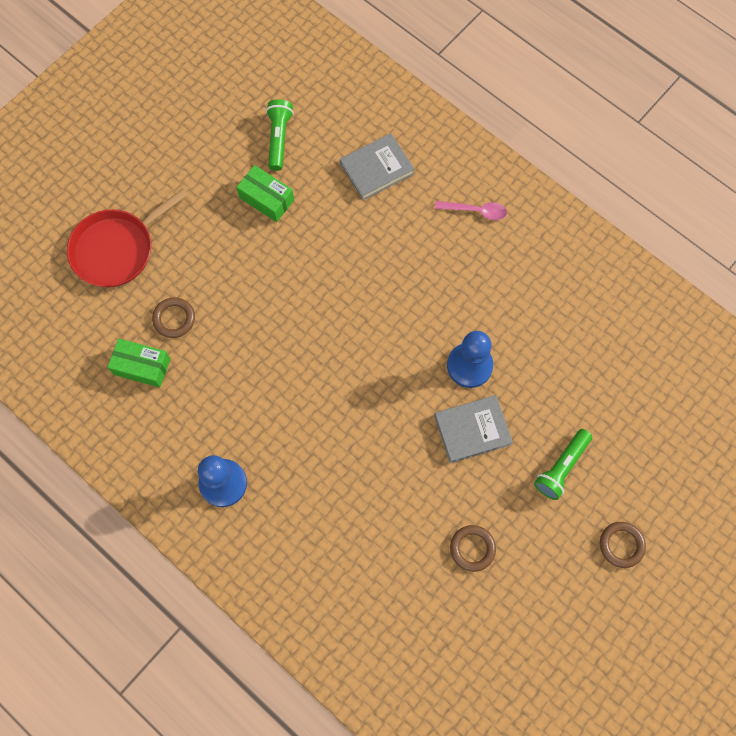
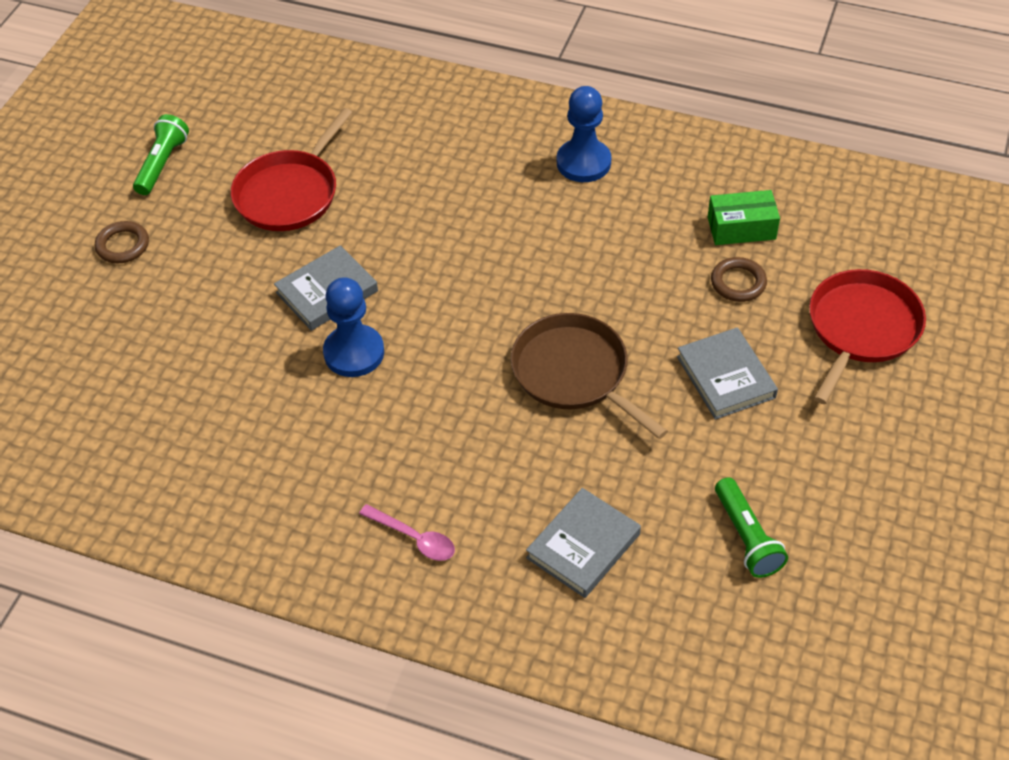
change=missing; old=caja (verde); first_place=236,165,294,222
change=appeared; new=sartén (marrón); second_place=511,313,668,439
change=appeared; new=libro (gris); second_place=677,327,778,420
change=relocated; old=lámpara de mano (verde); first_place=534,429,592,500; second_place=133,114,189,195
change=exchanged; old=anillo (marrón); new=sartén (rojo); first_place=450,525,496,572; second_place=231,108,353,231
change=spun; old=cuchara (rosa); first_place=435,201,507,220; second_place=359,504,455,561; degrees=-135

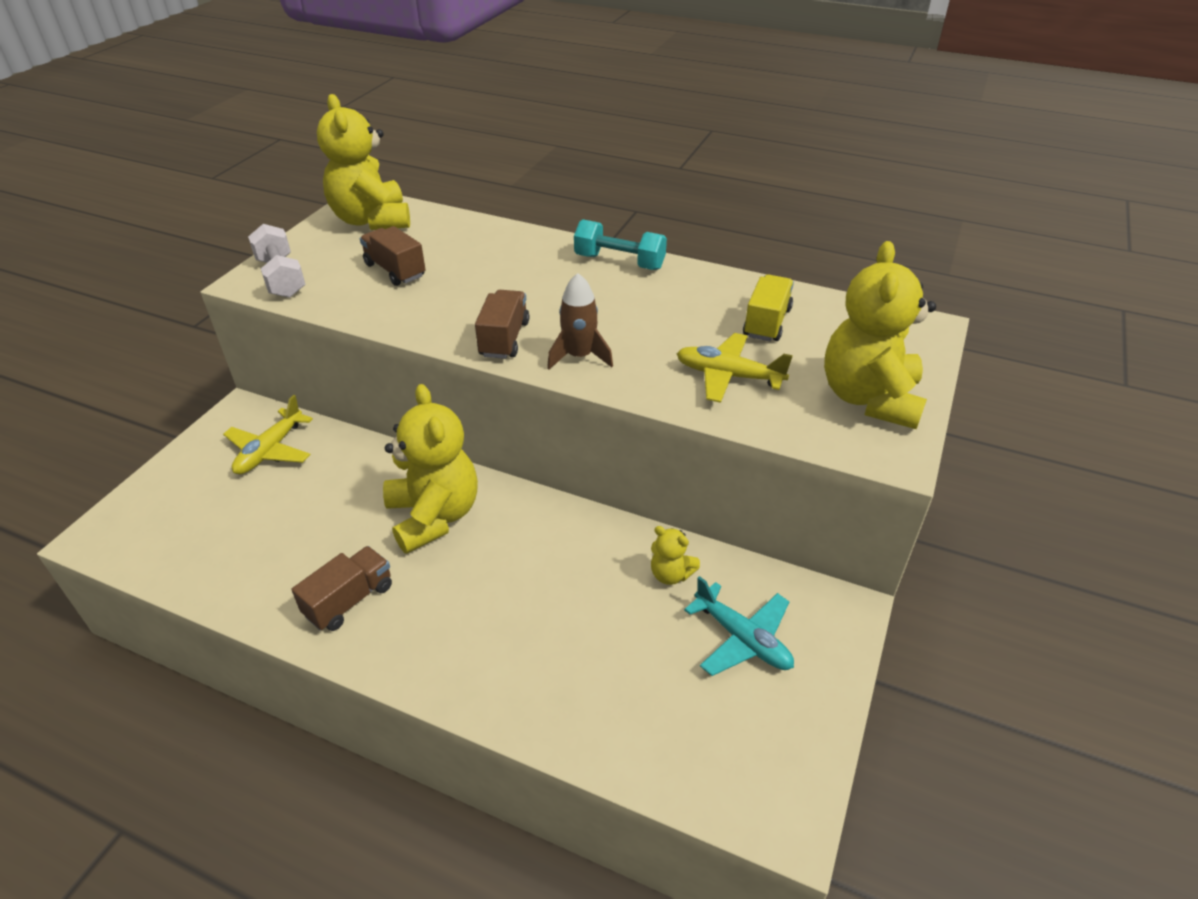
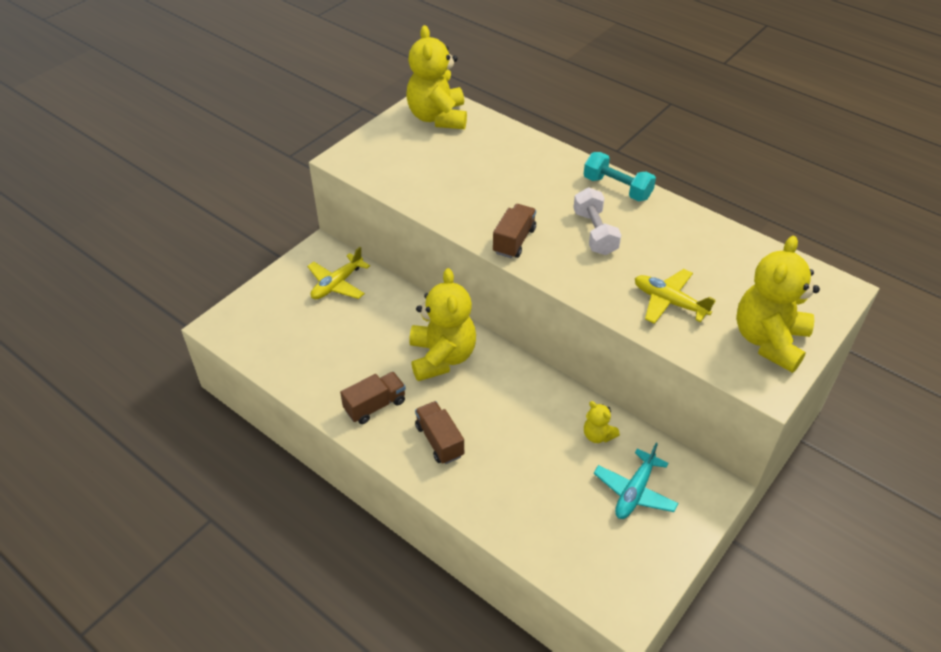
change=missing; old=cohete (marrón); first_place=547,273,613,370
change=missing; old=camión (amarillo); first_place=743,274,794,341
change=relocated; old=mancuerna (blanco); first_place=248,224,305,298; second_place=573,188,621,255
change=relocated; old=camión (marrón); first_place=360,226,425,286; second_place=415,401,464,464
change=spun; old=avión (turquesa); first_place=684,576,794,676; second_place=594,443,679,519; degrees=60

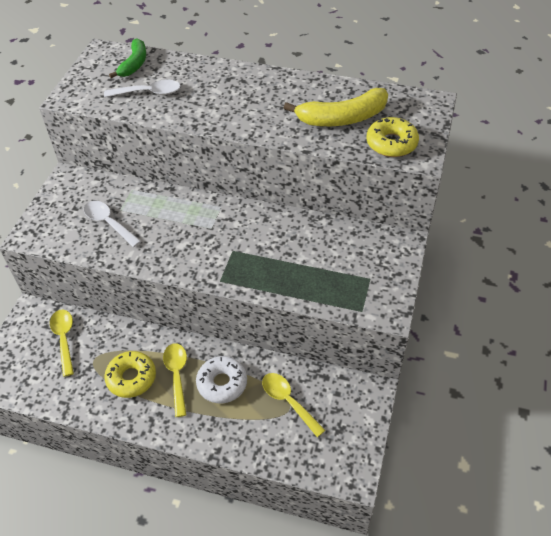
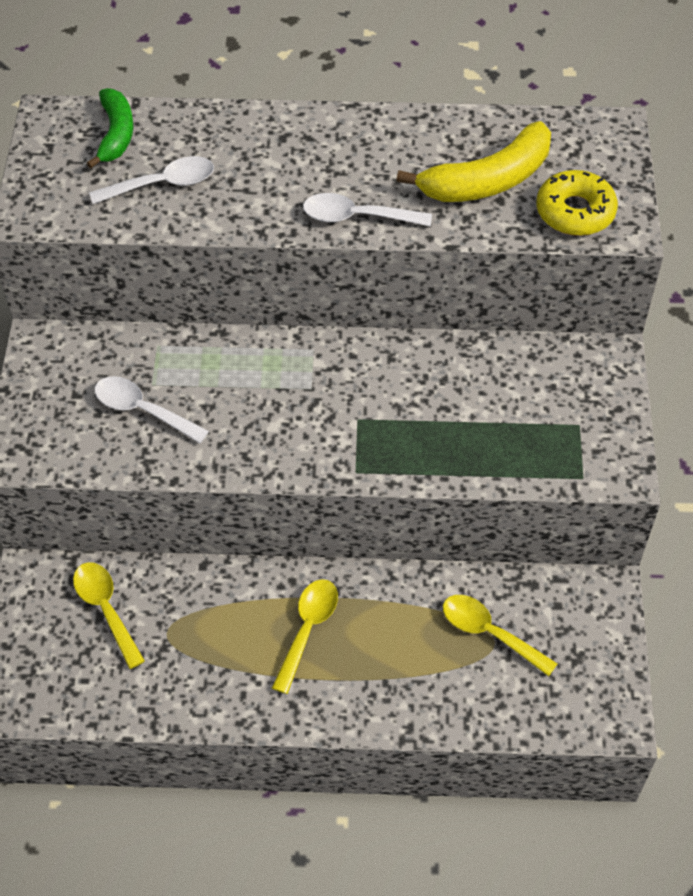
change=missing; old=rosquilla (amarillo); first_place=104,351,156,398
change=missing; old=rosquilla (blanco); first_place=196,356,247,403
change=appeared; new=cuchara (blanco); second_place=303,193,432,227
change=spun; old=cuchara (amarillo); first_place=163,343,187,417; second_place=272,579,338,694; degrees=45

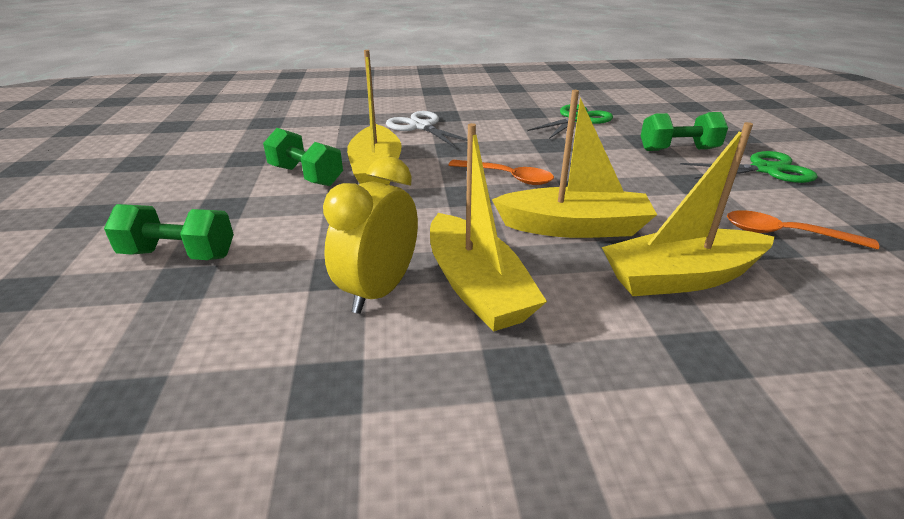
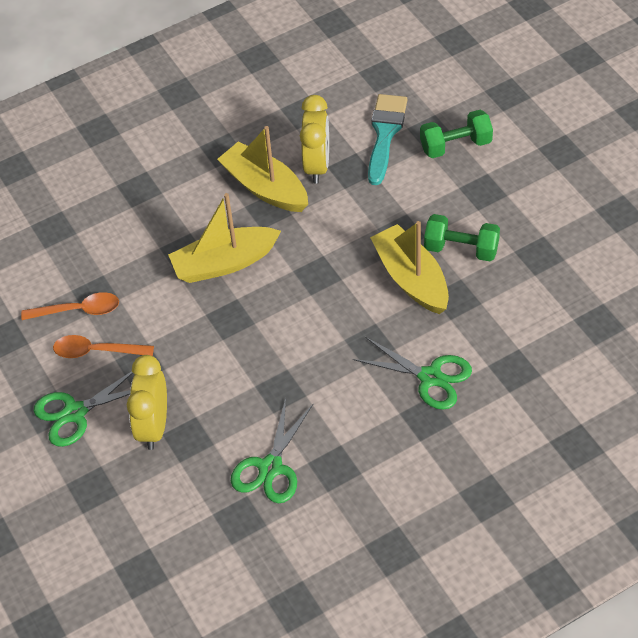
change=missing; old=barco (amarillo); first_place=602,122,774,296
change=appeared; new=pincel (turquesa); second_place=368,94,407,185
change=relocated; old=cuchara (naranja); first_place=449,160,554,185; second_place=53,335,154,358
change=exchanged; old=mancuerna (verde); new=despertador (amarillo); first_place=641,112,728,151; second_place=127,355,167,450
change=colour; old=tijeras (blanco); new=tijeras (verde); first_place=386,111,468,149; second_place=353,337,472,410

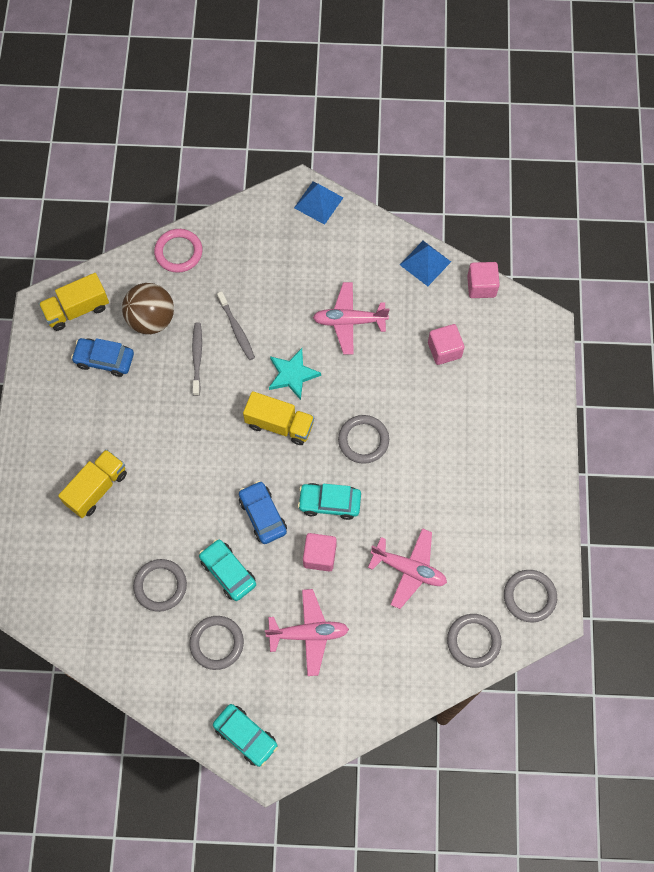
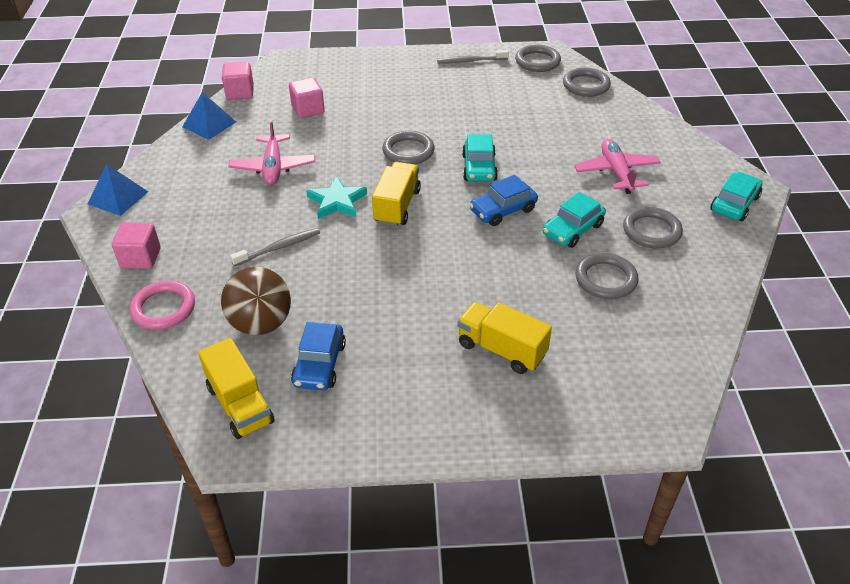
change=missing; old=avión (rosa); first_place=368,528,447,609
change=relocated; old=cepillo de dientes (gris); first_place=192,322,202,396; second_place=437,50,509,63
change=relocated; old=cubo (rosa); first_place=303,533,337,571; second_place=112,222,161,269

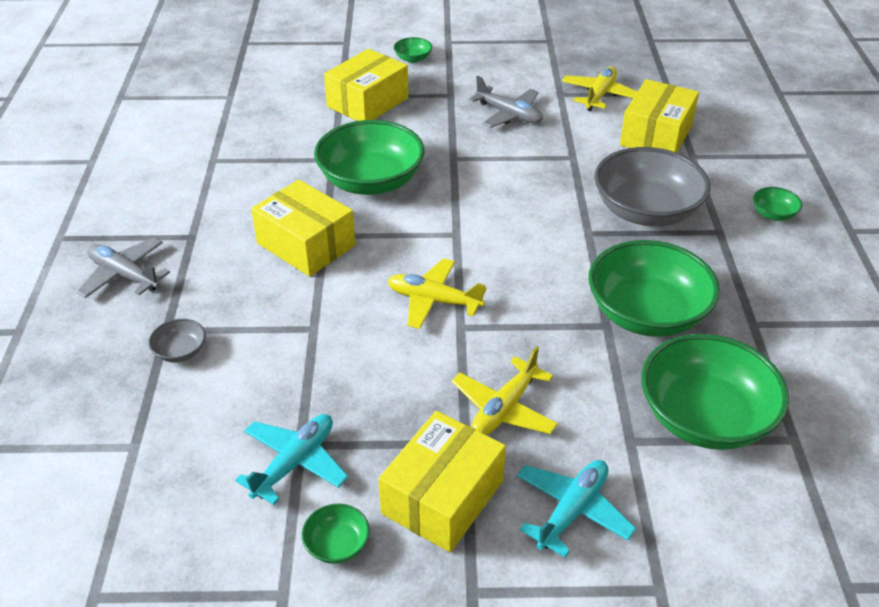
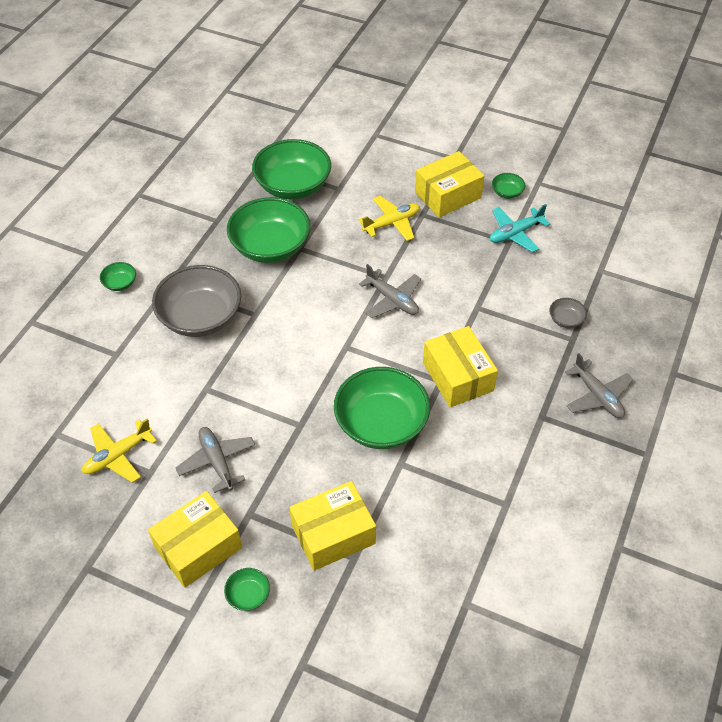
change=missing; old=avión (turquesa); first_place=517,460,636,557
change=relocated; old=caja (amarillo); first_place=620,79,699,153; second_place=148,491,242,588
change=colour; old=avión (amarillo); new=avión (gris); first_place=387,258,487,329; second_place=359,264,421,318

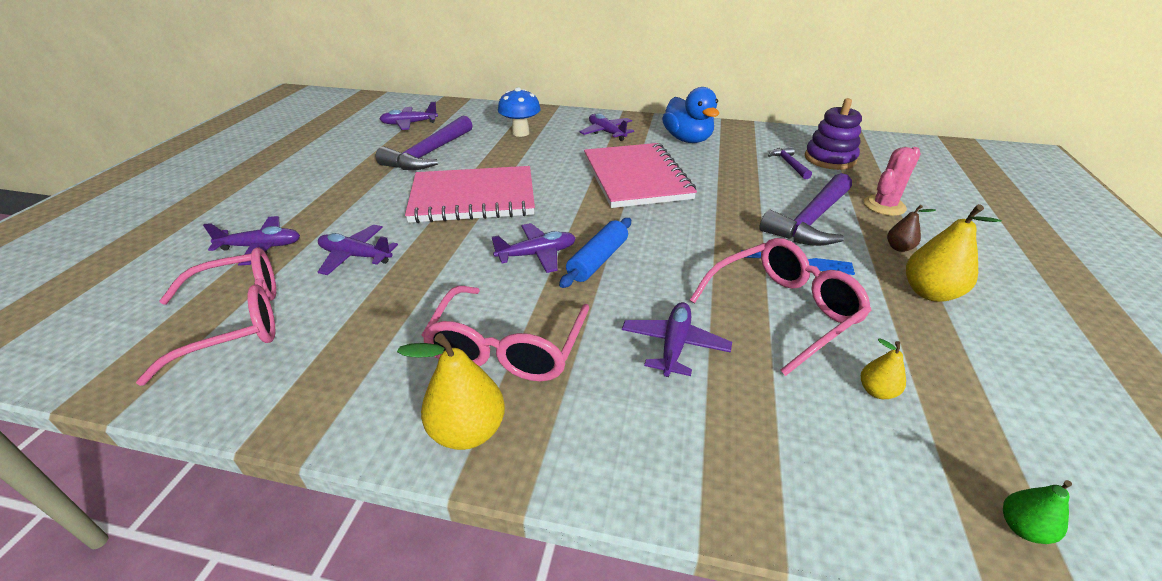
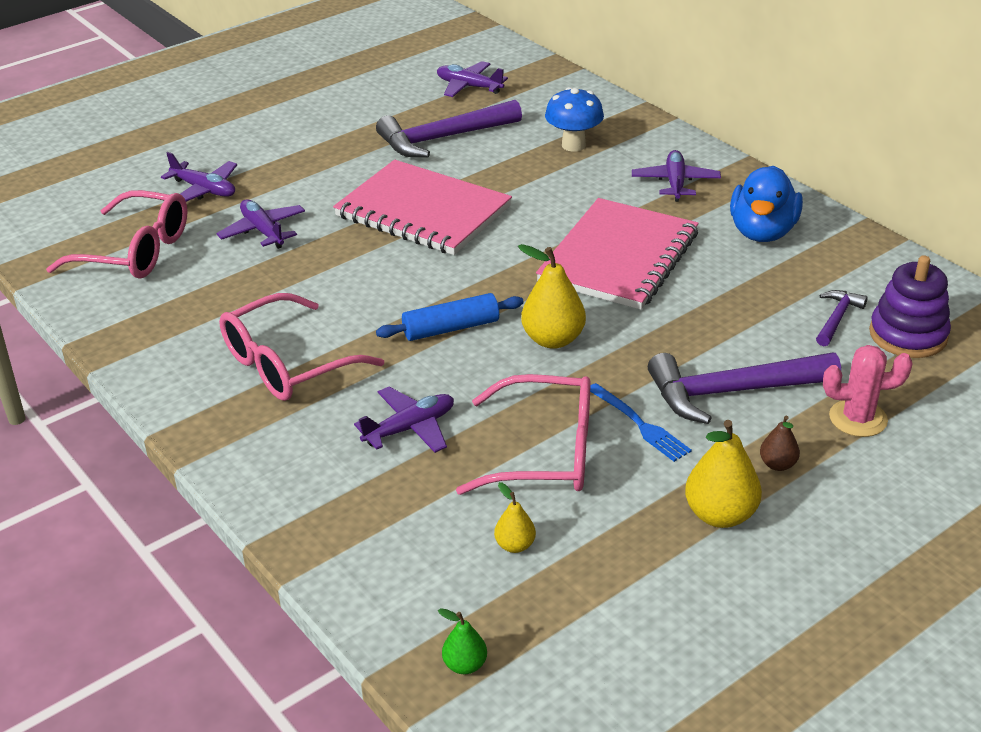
change=missing; old=avión (morado); first_place=492,223,576,273
change=relocated; old=pera (amarillo); first_place=397,333,505,450; second_place=518,244,586,349

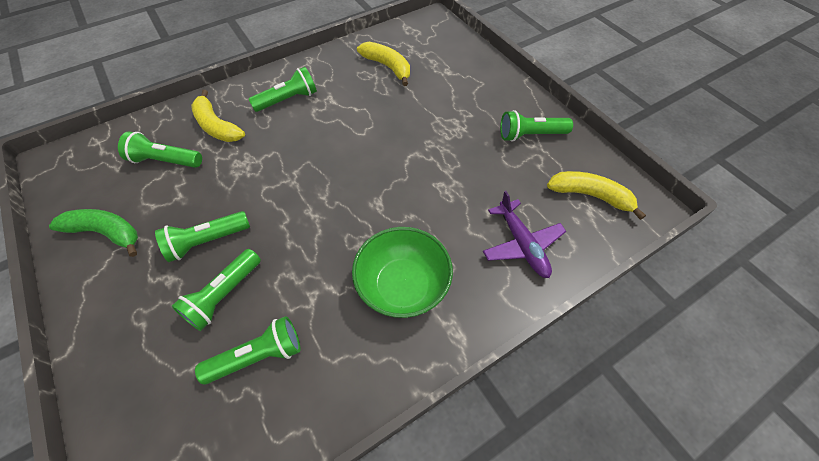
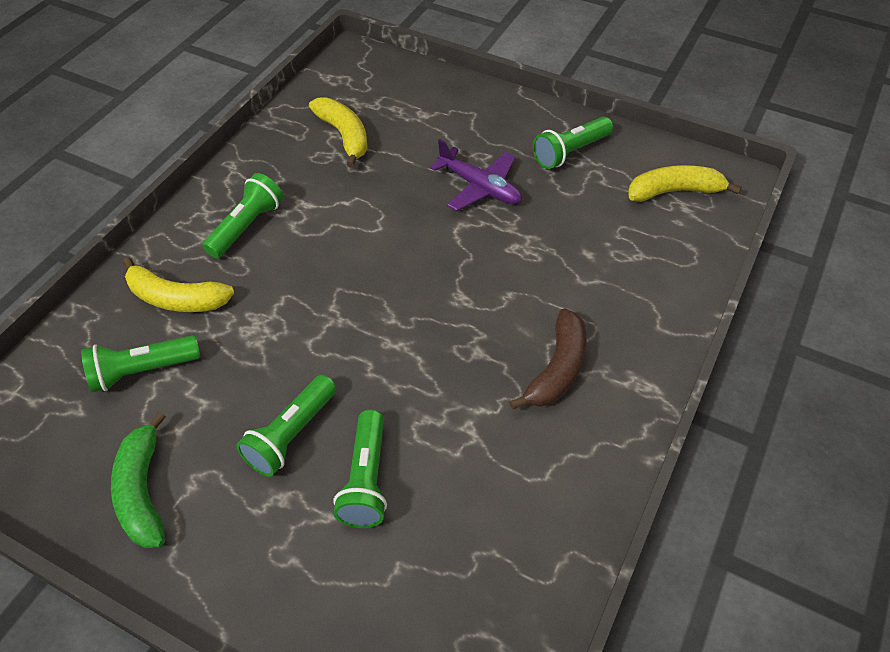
change=missing; old=lámpara de mano (verde); first_place=195,316,301,385
change=relocated; old=avión (morado); first_place=483,191,566,278; second_place=430,139,522,211
change=exchanged; old=cuenco (verde); new=plátano (marrón); first_place=352,227,453,318; second_place=509,308,586,410
change=spun; old=plátano (verde); first_place=49,209,138,257; second_place=111,412,166,548; degrees=-90
change=spun; old=plátano (amarillo); first_place=357,42,410,86; second_place=309,97,367,168; degrees=45

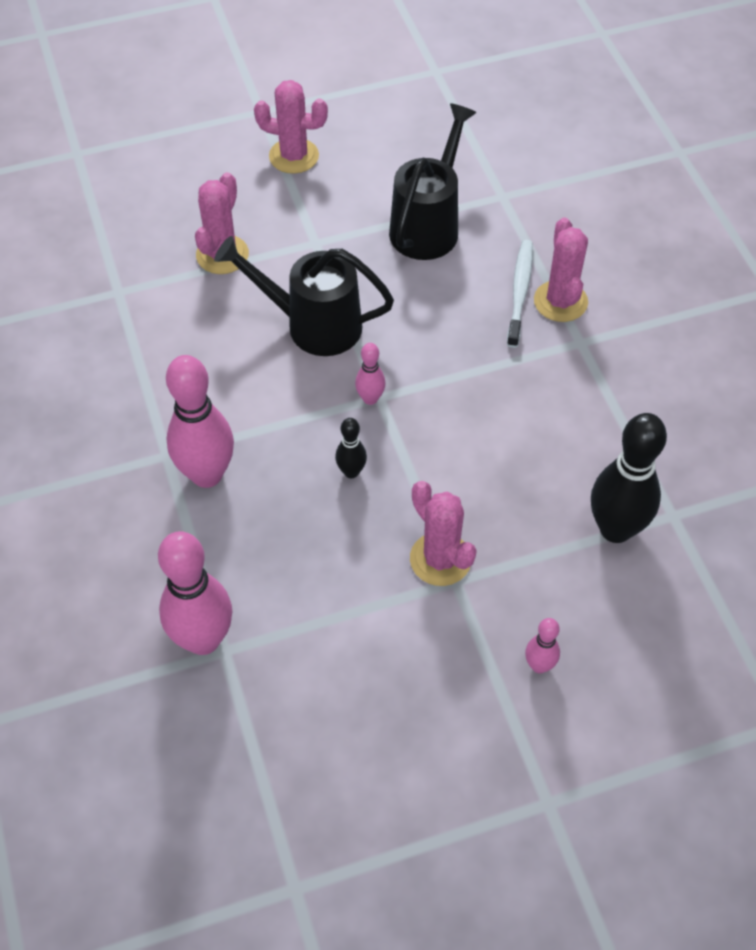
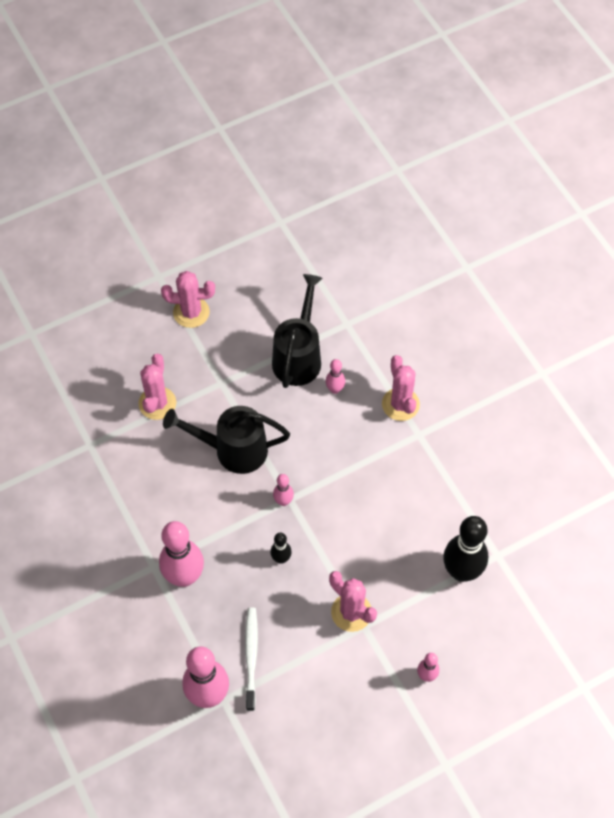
change=appeared; new=bolo (rosa); second_place=325,359,345,394
change=relocated; old=cepillo de dientes (blanco); first_place=507,240,533,348; second_place=245,608,258,711

